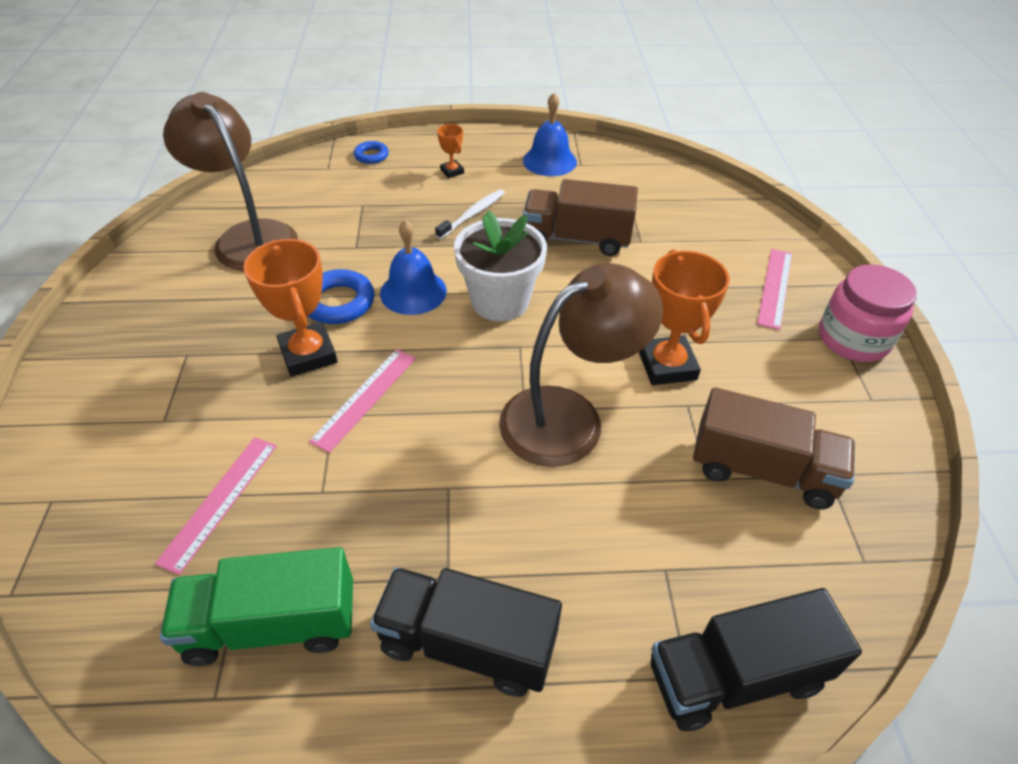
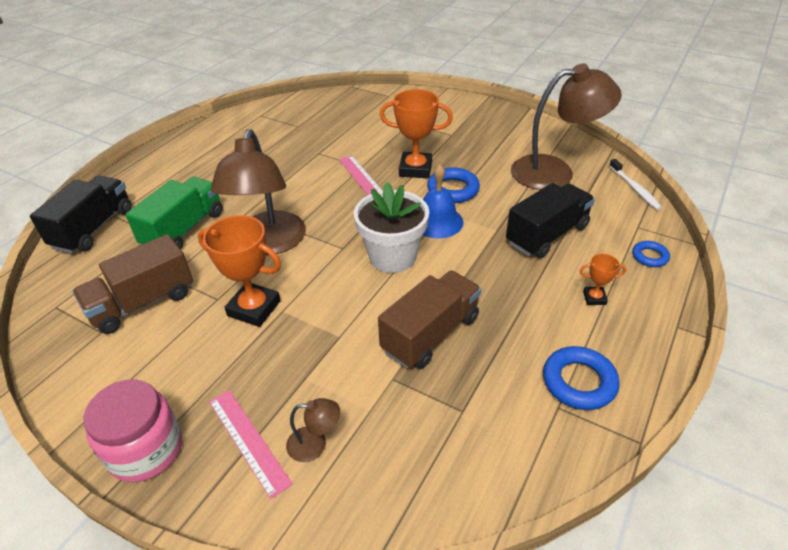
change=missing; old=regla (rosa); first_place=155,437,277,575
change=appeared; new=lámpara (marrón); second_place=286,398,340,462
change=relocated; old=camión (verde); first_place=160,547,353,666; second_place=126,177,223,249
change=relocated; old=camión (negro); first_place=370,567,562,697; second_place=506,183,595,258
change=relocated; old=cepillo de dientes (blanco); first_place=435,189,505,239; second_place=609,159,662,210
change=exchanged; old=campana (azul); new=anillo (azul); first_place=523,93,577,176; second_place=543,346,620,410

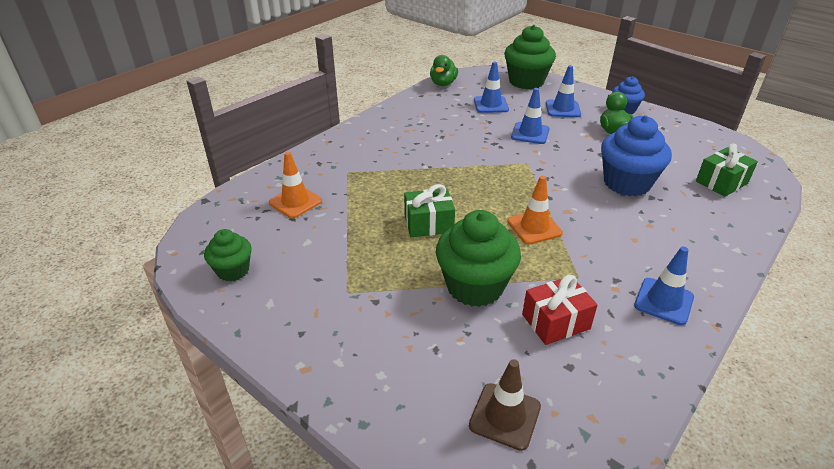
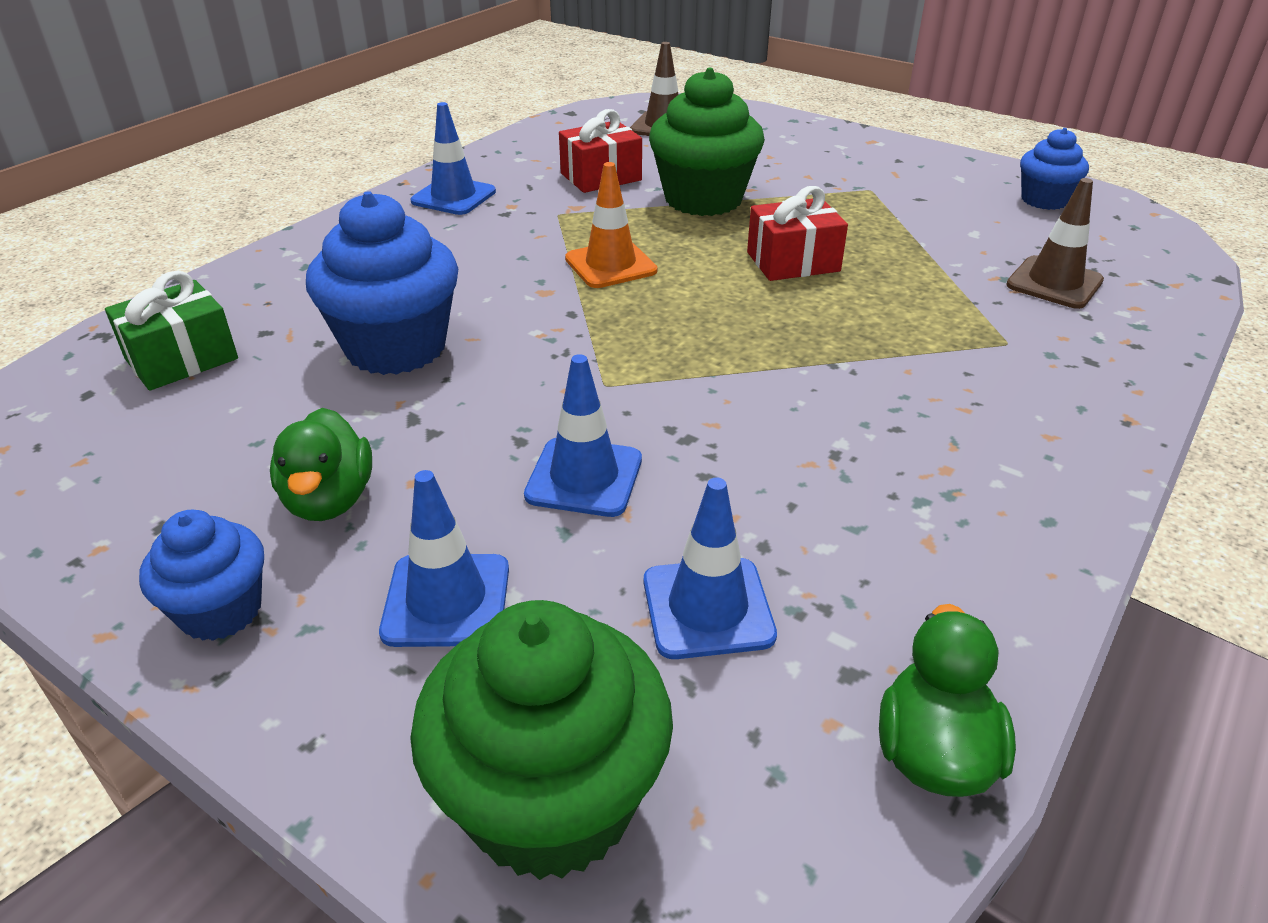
change=colour; old=magdalena (verde); new=magdalena (azul); first_place=204,229,252,282; second_place=1020,128,1089,210
change=colour; old=cono de tráfico (naranja); new=cono de tráfico (marrón); first_place=269,152,322,218; second_place=1006,178,1104,309
change=colour; old=regalo (verde); new=regalo (rojo); first_place=404,184,455,238; second_place=747,186,848,281

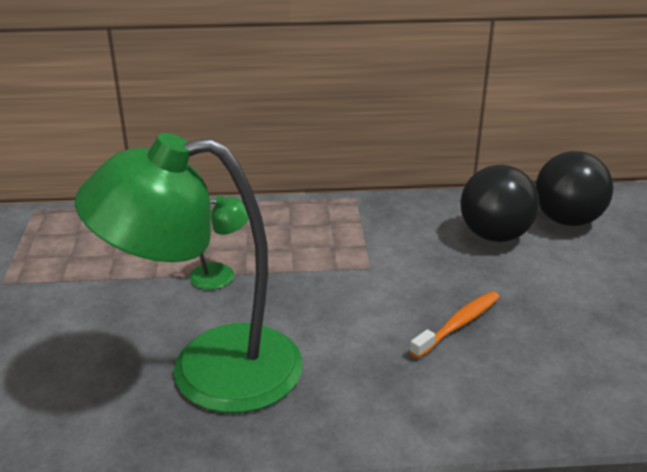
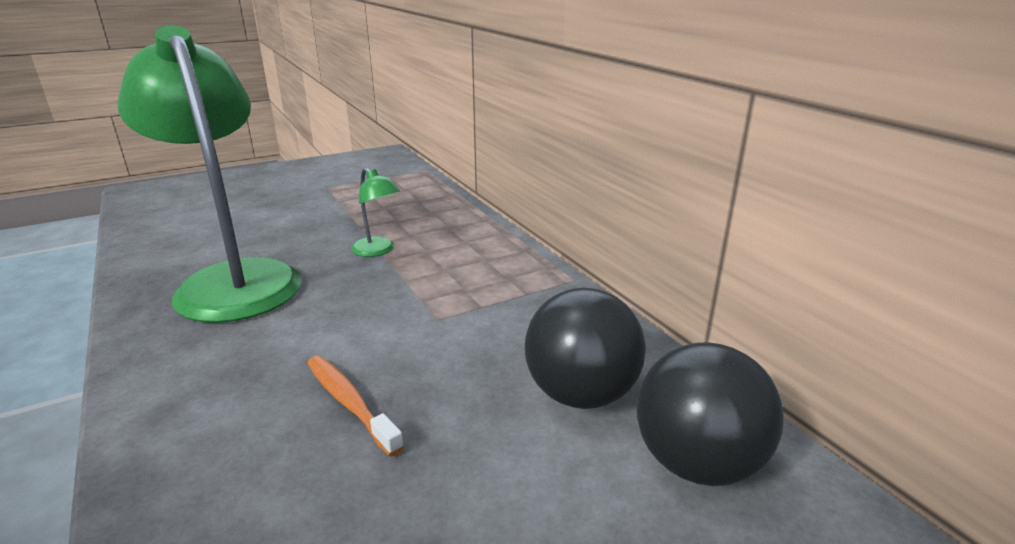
change=spun; old=cepillo de dientes (naranja); first_place=409,291,500,359; second_place=307,356,404,457; degrees=-150

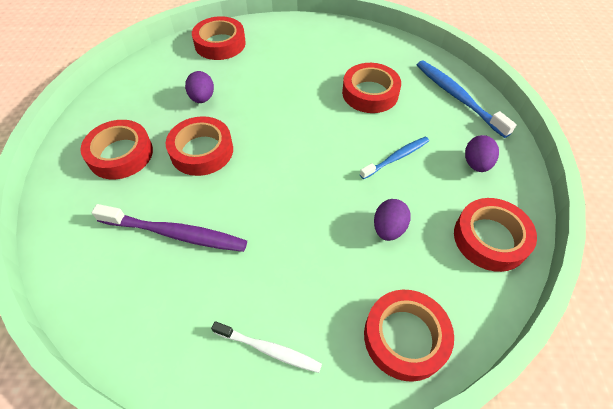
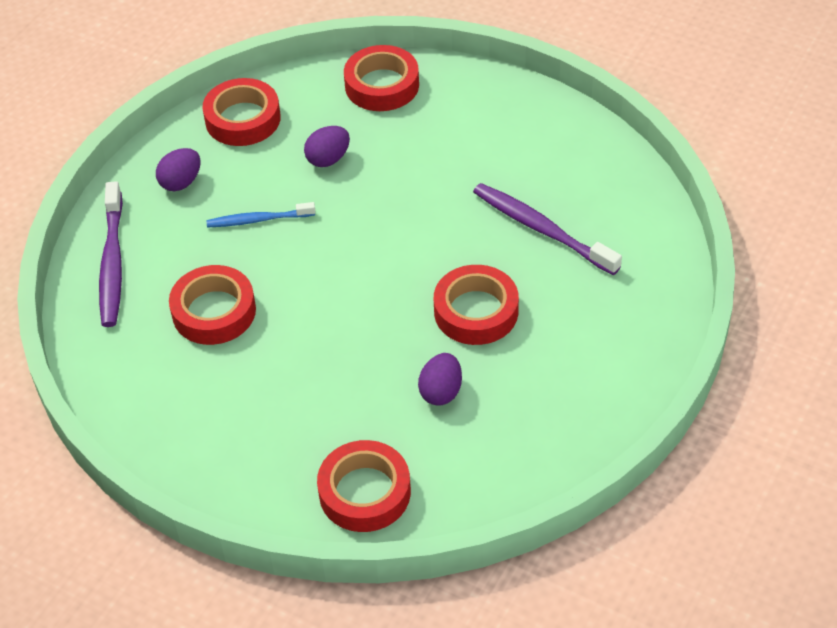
change=missing; old=cinta adhesiva (rojo); first_place=81,120,153,179
change=missing; old=cepillo de dientes (blanco); first_place=211,321,322,373
change=colour; old=cepillo de dientes (azul); new=cepillo de dientes (morado); first_place=417,60,517,138; second_place=99,181,123,327

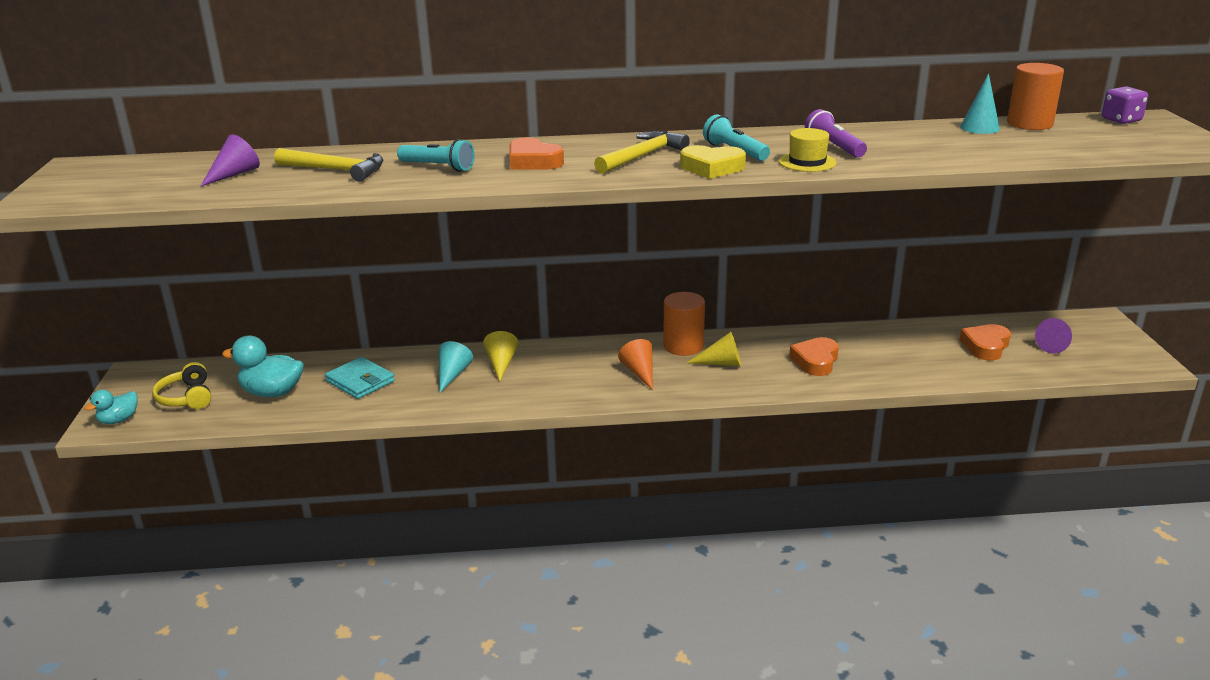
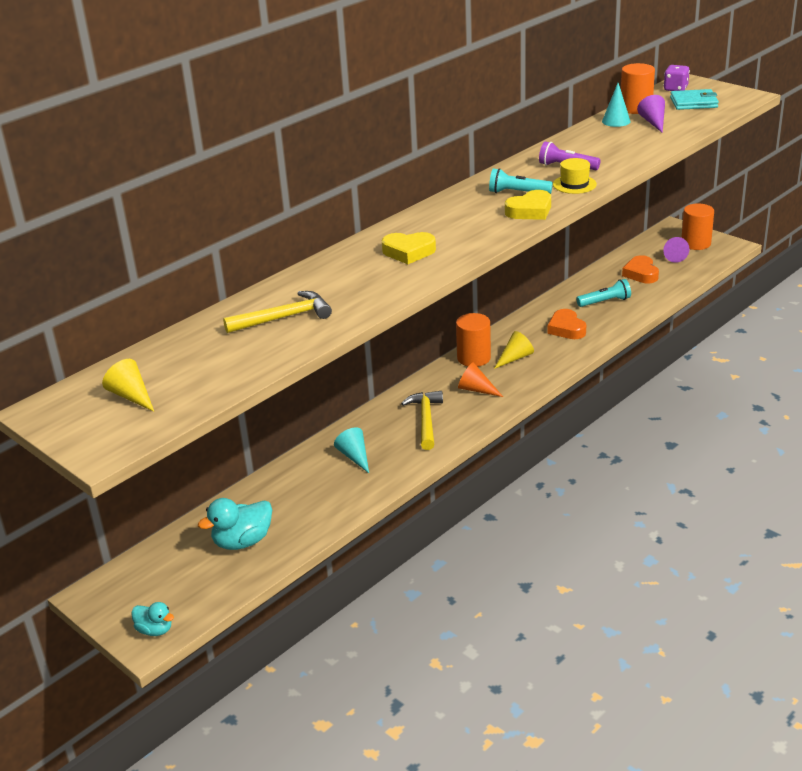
change=missing; old=auriculares (amarillo); first_place=152,362,211,409
change=appeared; new=cilindro (naranja); second_place=681,203,714,250
change=relocated; old=cono (morado); first_place=200,134,260,187; second_place=637,95,665,133
change=relocated; old=cartera (turquesa); first_place=325,357,395,399; second_place=670,89,719,110
change=relocated; old=lámpara de mano (turquesa); first_place=397,139,475,172; second_place=576,279,631,307
change=relocated; old=cono (amarillo); first_place=483,331,519,382; second_place=102,359,154,412
change=relocated; old=martillo (amarillo); first_place=594,131,690,174; second_place=401,391,443,450
change=colour; old=corazón (naranja); new=corazón (amarillo); first_place=509,138,564,170; second_place=382,232,436,264
change=spun; old=pato (turquesa); first_place=84,390,138,424; second_place=131,602,174,636; degrees=-60

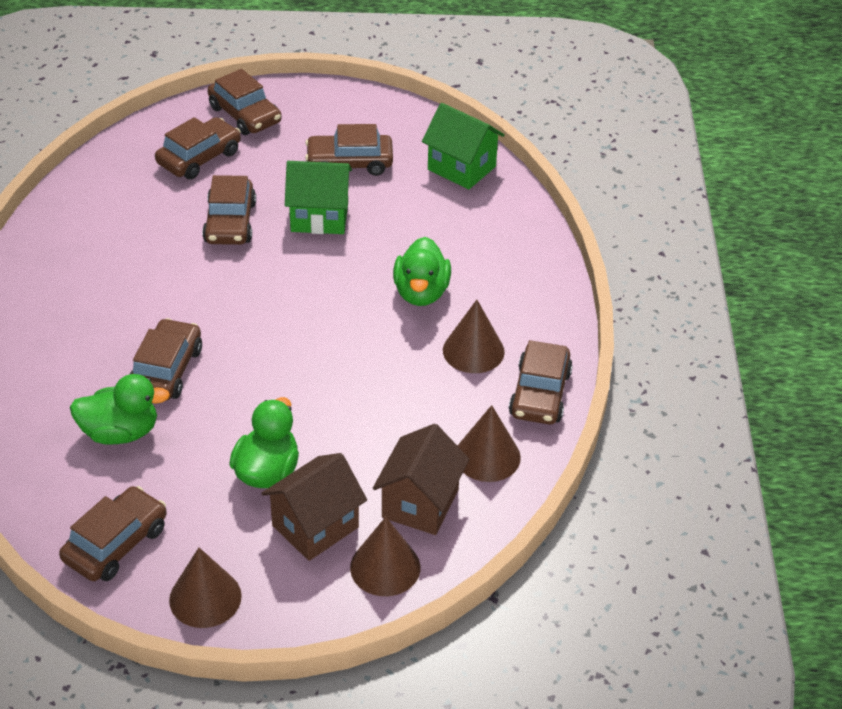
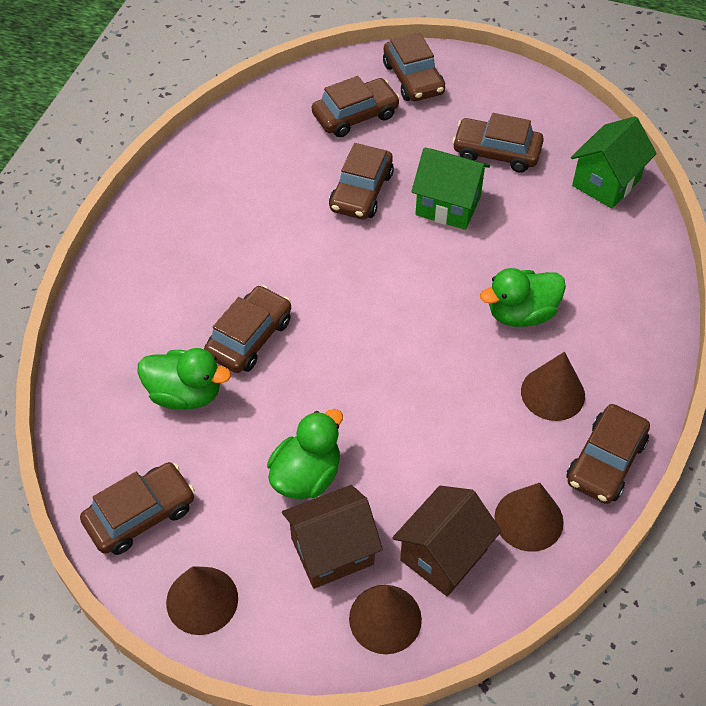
change=spun; old=pato (verde); first_place=393,237,451,306; second_place=480,268,566,327; degrees=45
change=spun; old=casa (verde); first_place=422,103,505,190; second_place=571,116,657,209; degrees=75

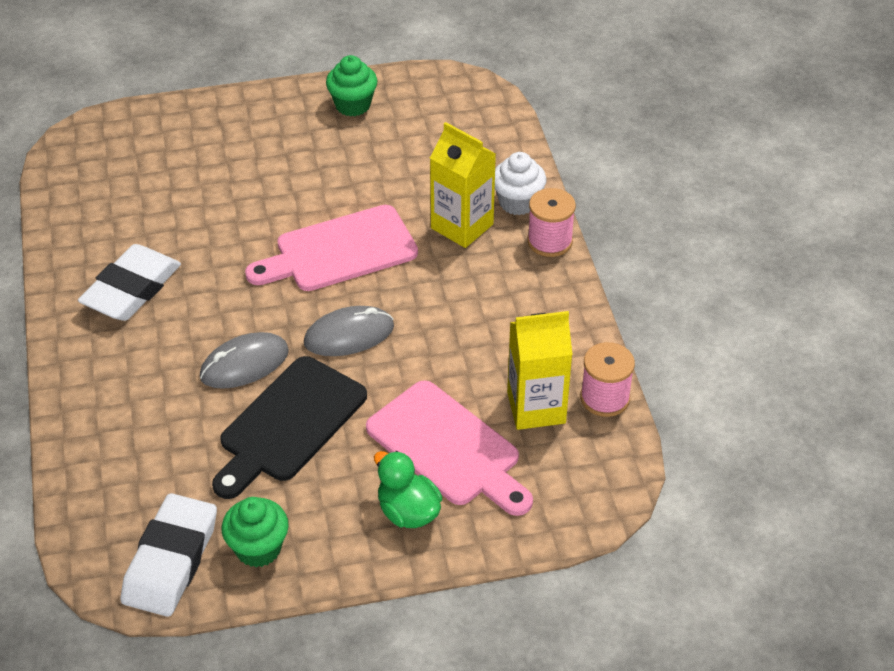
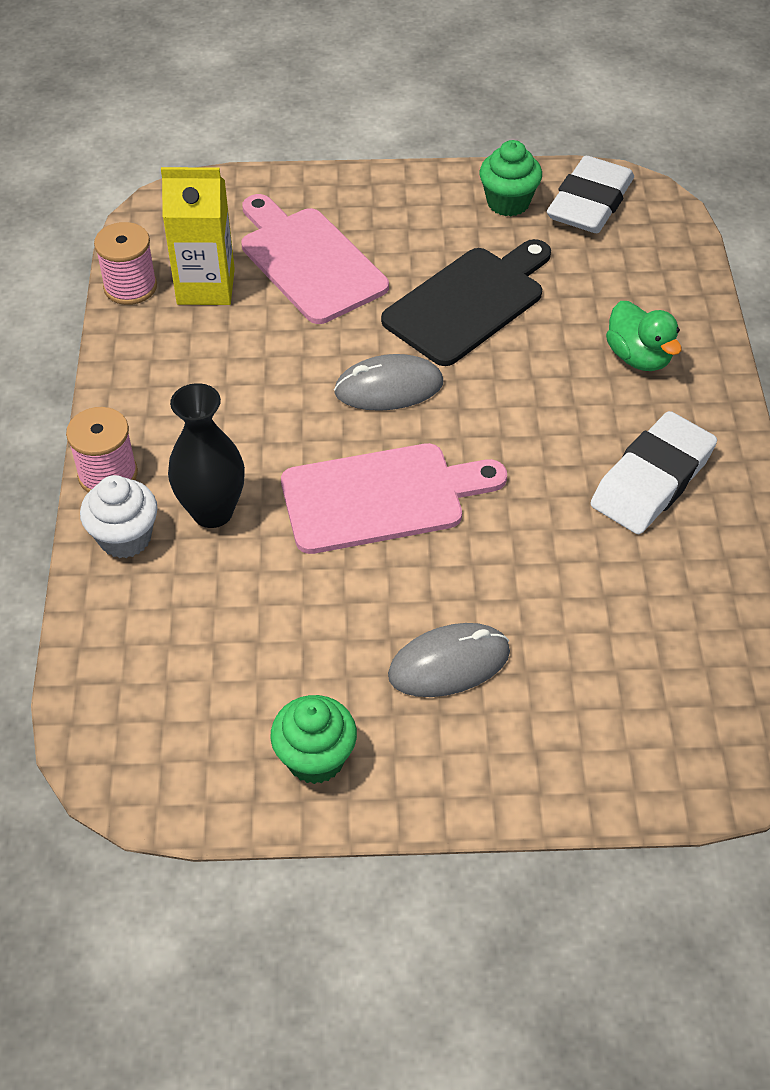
change=relocated; old=ratón (gris); first_place=200,332,289,389; second_place=388,623,510,697
change=relocated; old=pato (verde); first_place=374,451,442,528; second_place=606,301,682,371
change=exchanged; old=cartón de leche (amarillo); new=florero (negro); first_place=430,122,496,248; second_place=168,383,245,528

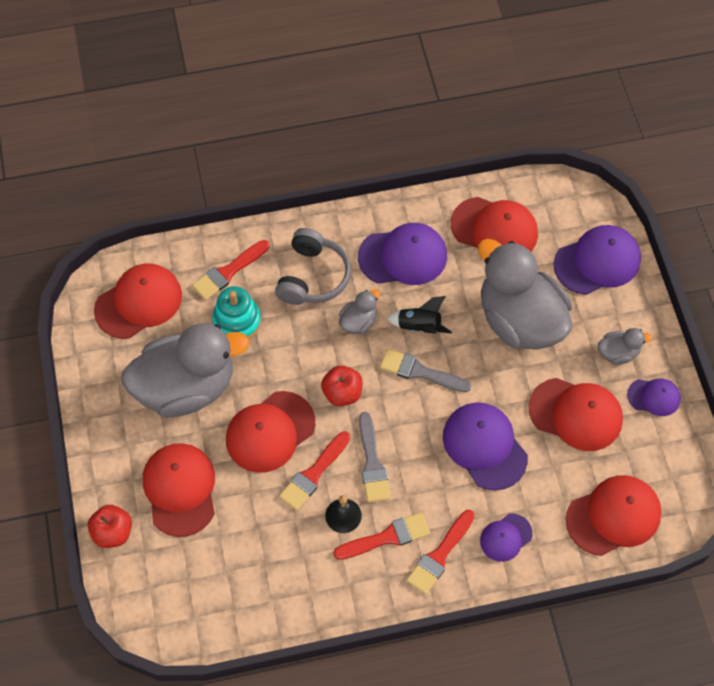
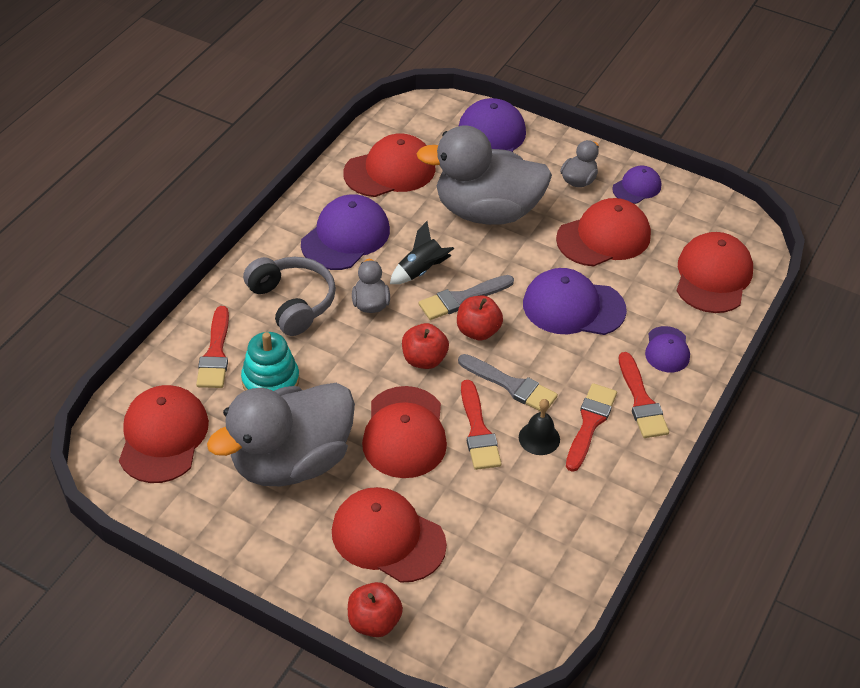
change=appeared; new=manzana (rojo); second_place=457,296,503,340
change=spun; old=pato (gris); first_place=121,323,249,418; second_place=207,383,355,486; degrees=-150

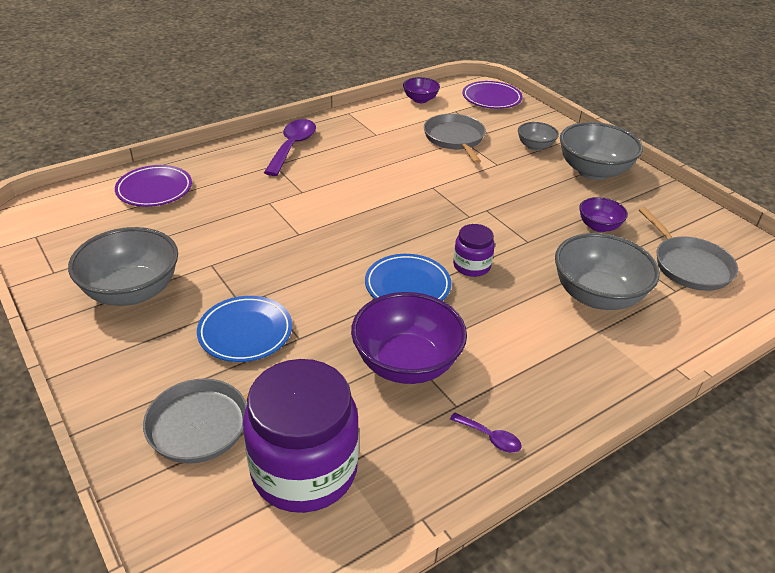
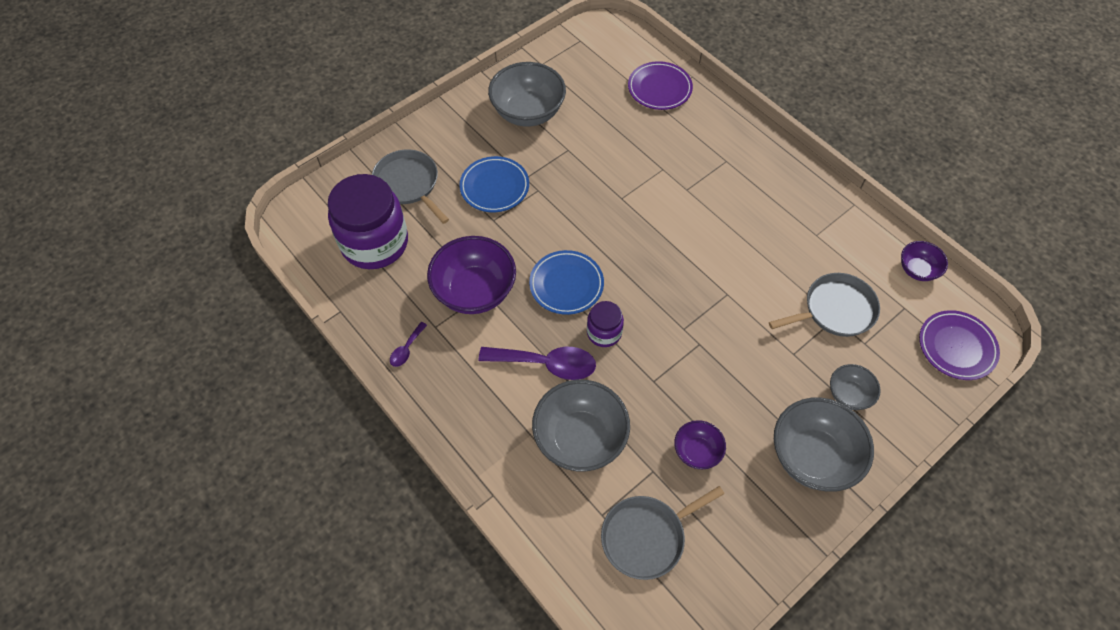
change=relocated; old=cuchara (morado); first_place=264,119,316,176; second_place=479,347,596,380

